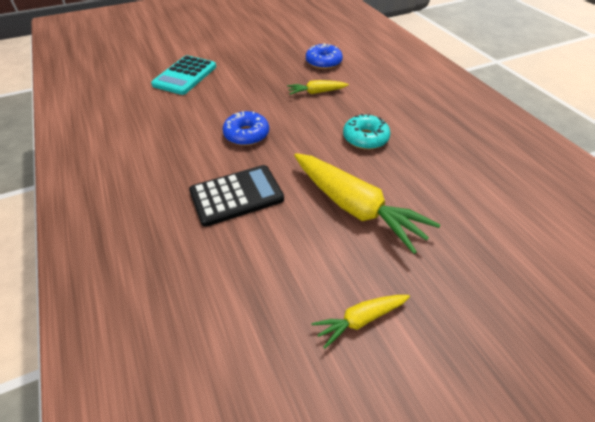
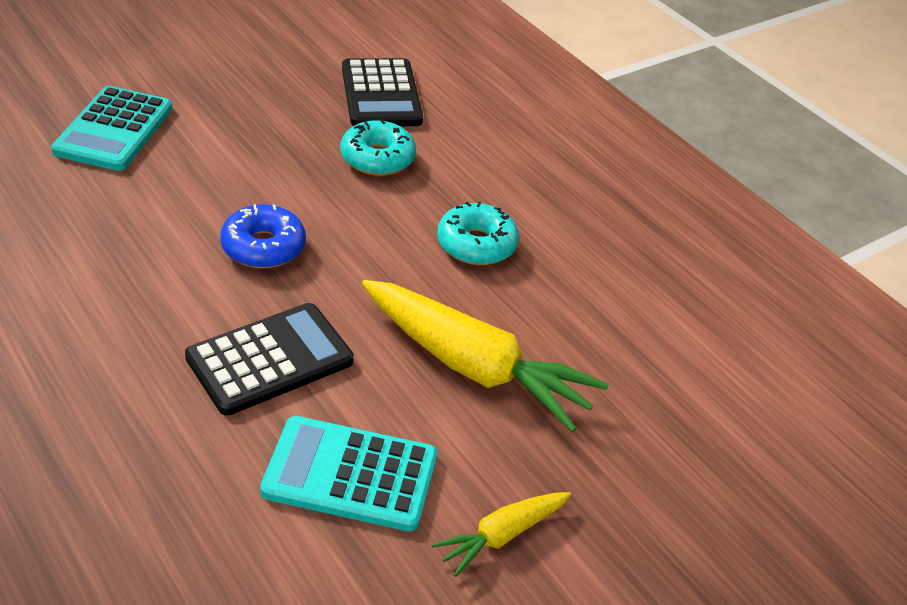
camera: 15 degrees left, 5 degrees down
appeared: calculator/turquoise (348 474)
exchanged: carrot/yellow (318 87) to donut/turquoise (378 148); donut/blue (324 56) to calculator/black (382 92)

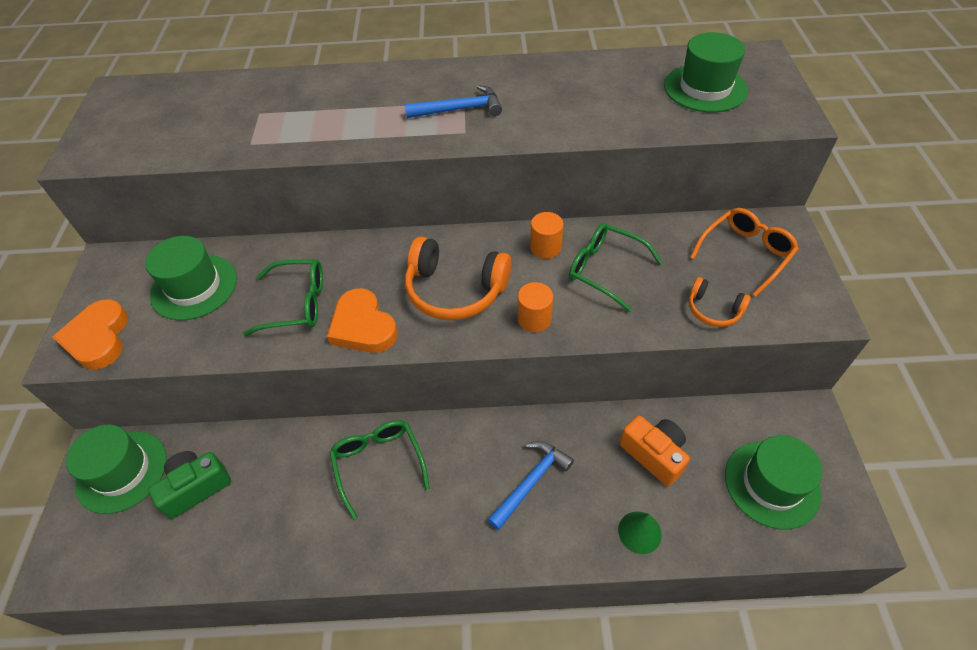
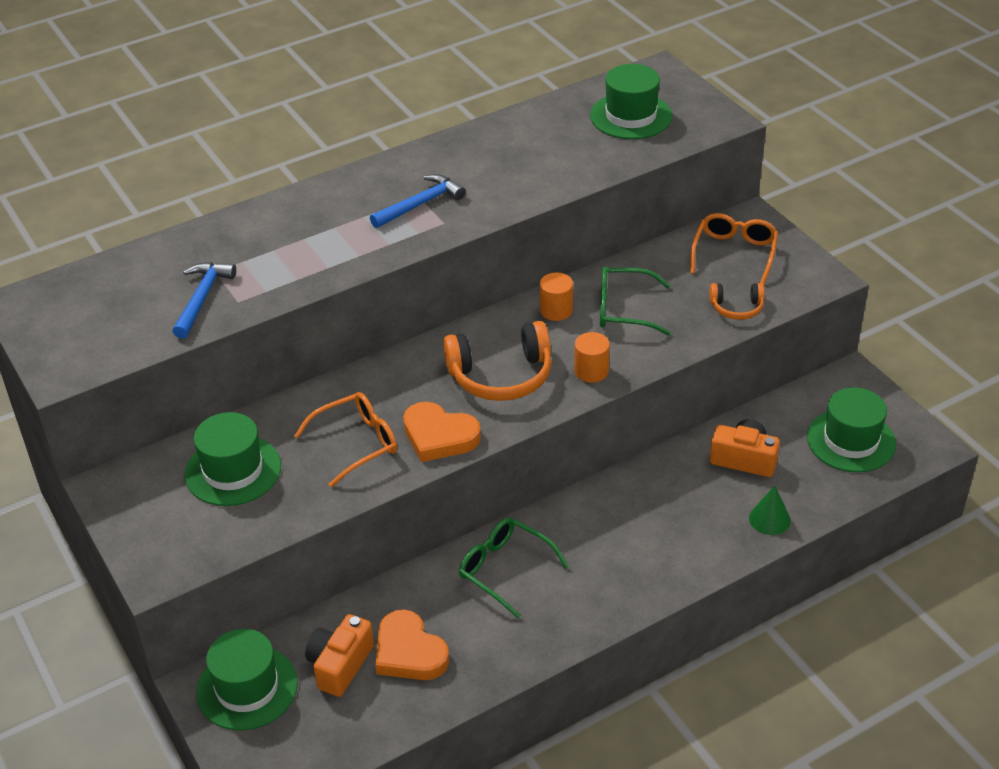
camera: 30 degrees left, 10 degrees down
relocated: heart/orange (90 334) to (412 645); hammer/blue (530 485) to (204 300)
colour: camera/green (189 485) to camera/orange (339 655); glasses/green (283 298) to glasses/orange (345 439)

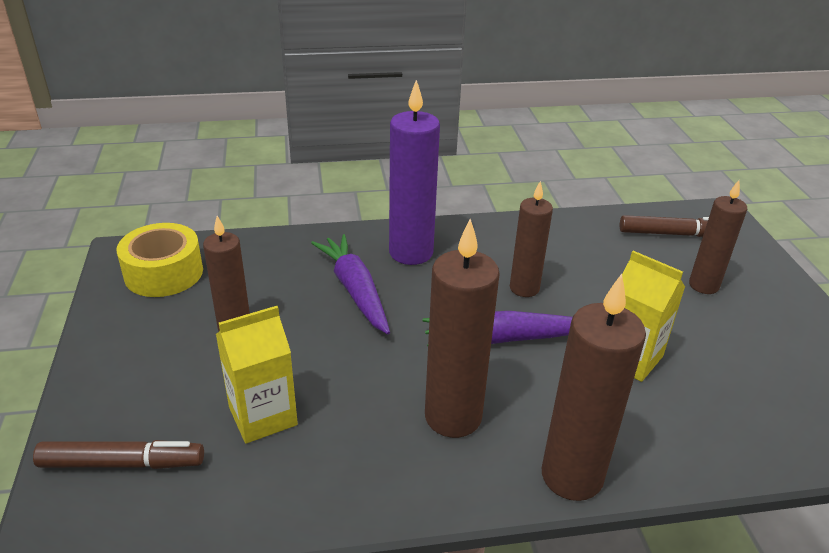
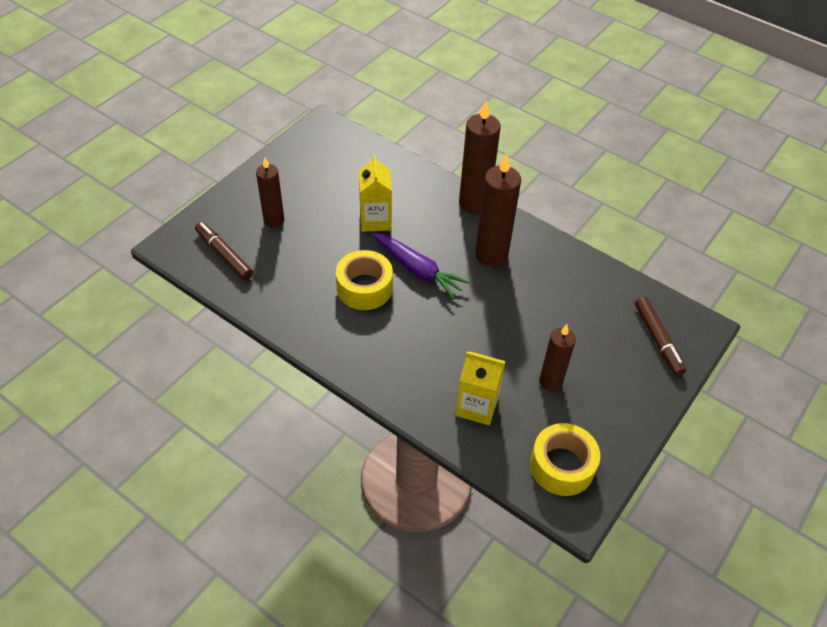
camera: 135 degrees left, 15 degrees up
missing: carrot/purple (350 284); candle/purple (414 172)
relocated: carton/yellow (257 375) to (481 388)
exchanged: candle/brown (531 239) to tape/yellow (364 280)
spun: marker/brown (118 454) = (660 336) 150 degrees counterclockwise

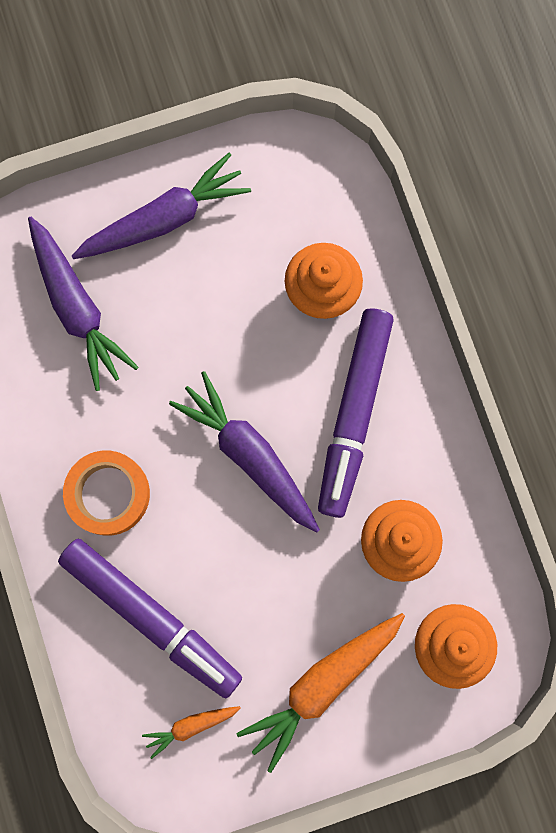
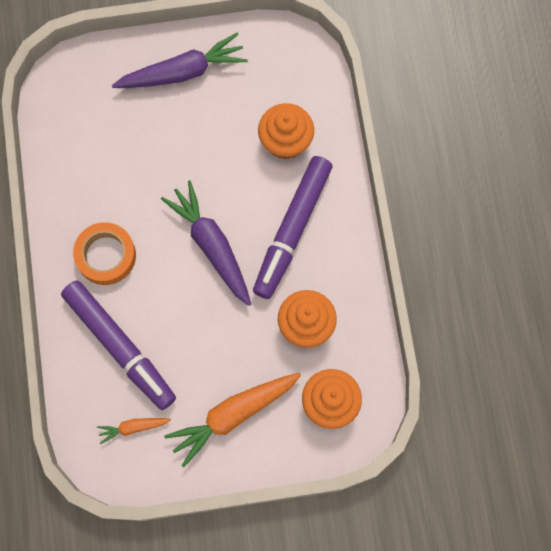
camera: 10 degrees right, 5 degrees down
missing: carrot/purple (83 304)

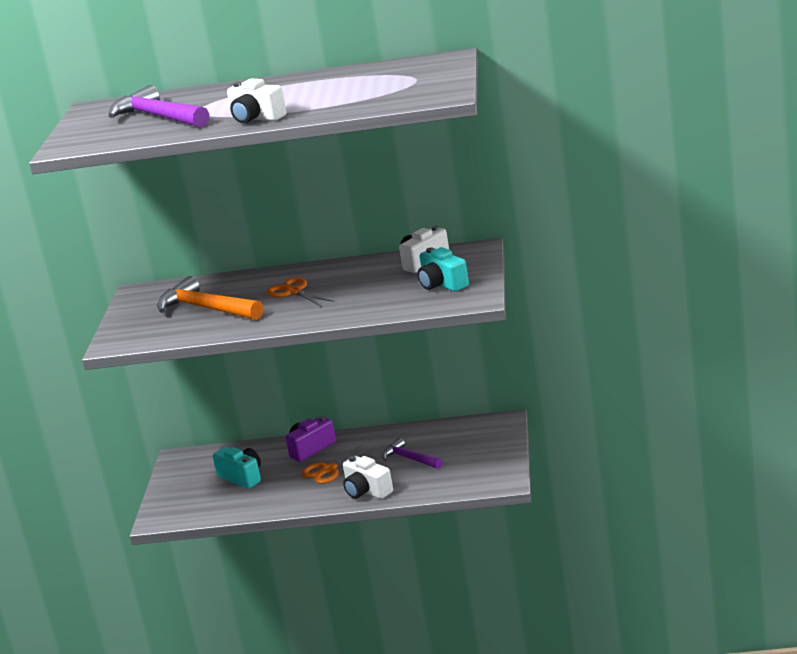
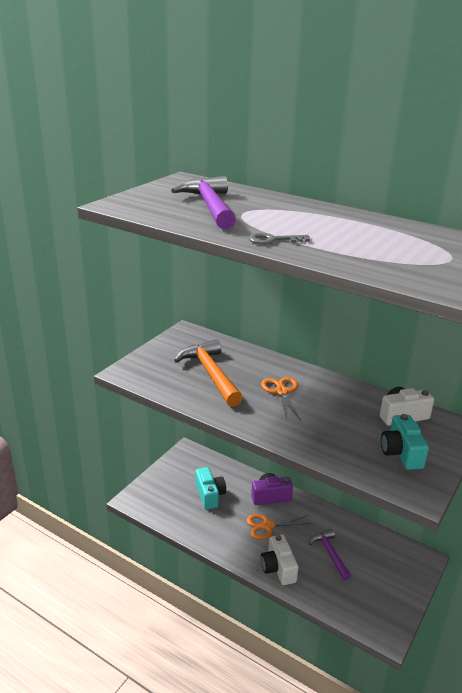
camera: 25 degrees right, 5 degrees up
exchanged: camera/white (256 101) to key/grey (279 239)

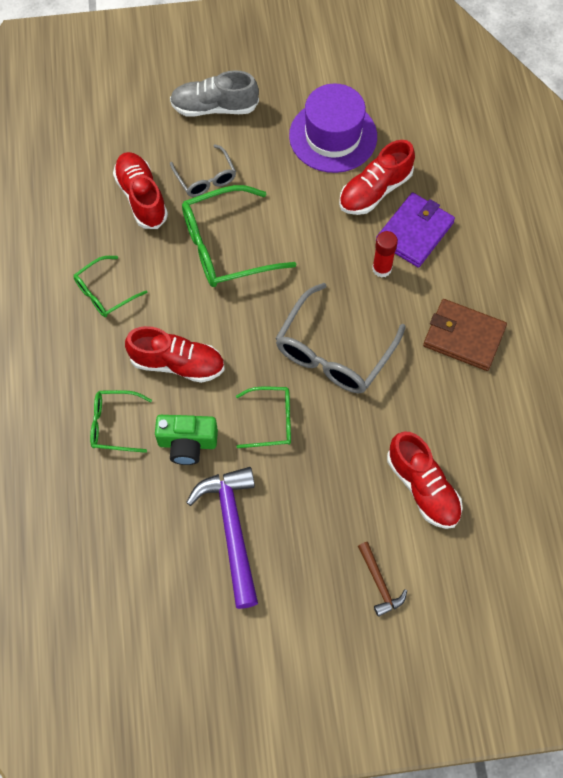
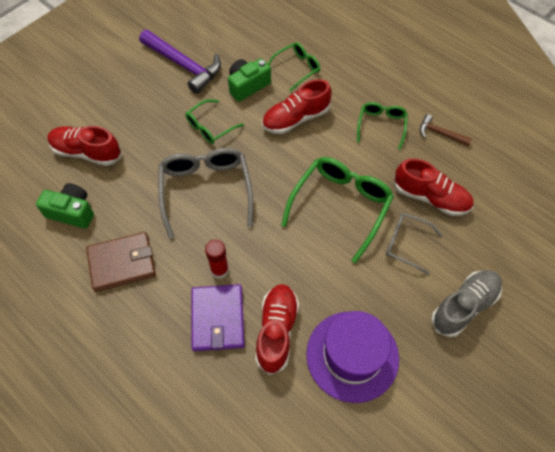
camera: 140 degrees right, 5 degrees down
appeared: camera/green (65 206)
relocated: hammer/brown (382 579) to (446 130)

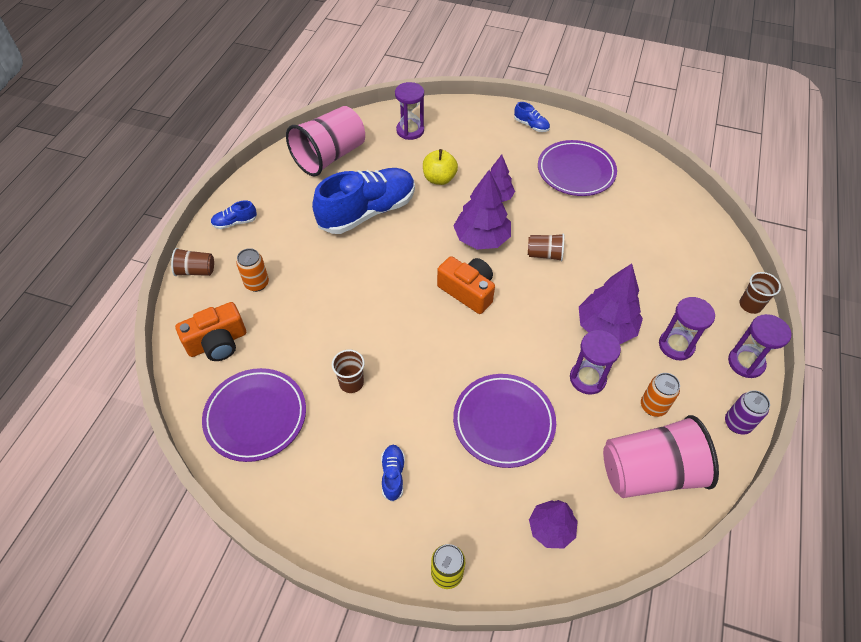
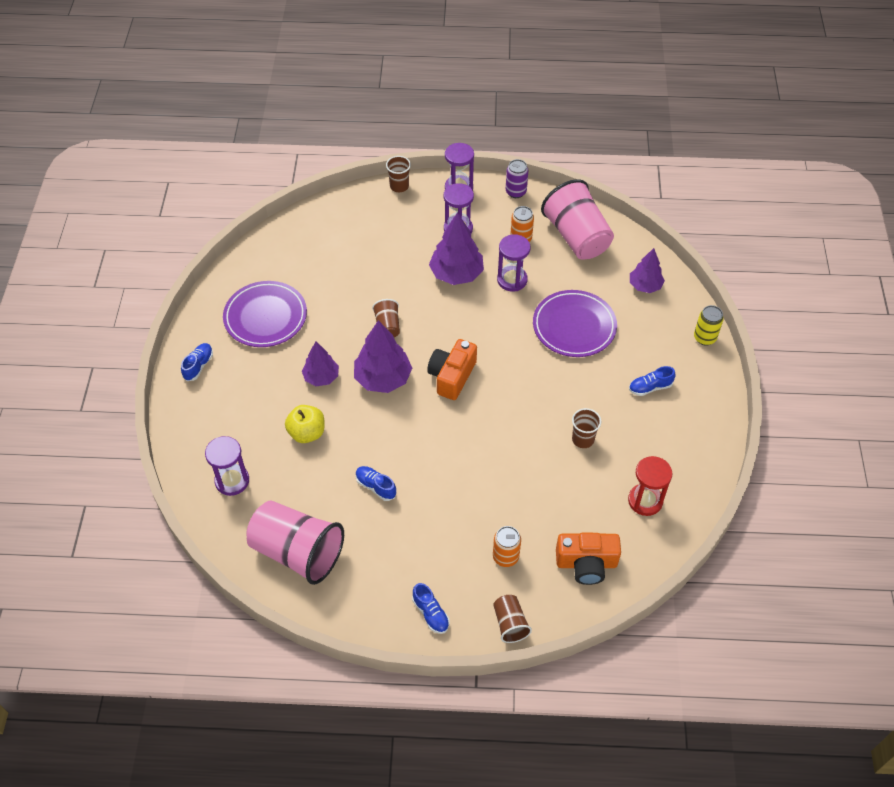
camera: 105 degrees left, 0 degrees up
exchanged: plate/purple (254 415) to hourglass/red (650 486)
spun: camera/orange (210 331) = (588 559) 135 degrees clockwise
size: shoe/blue (363 201) = (376 483) x0.41

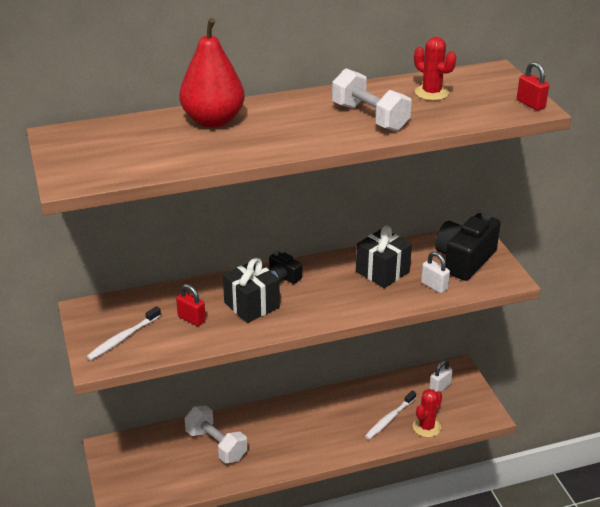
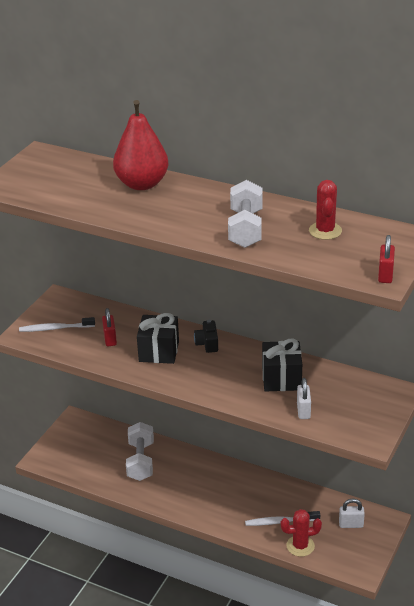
camera: 45 degrees right, 0 degrees up
missing: camera/black (468 247)

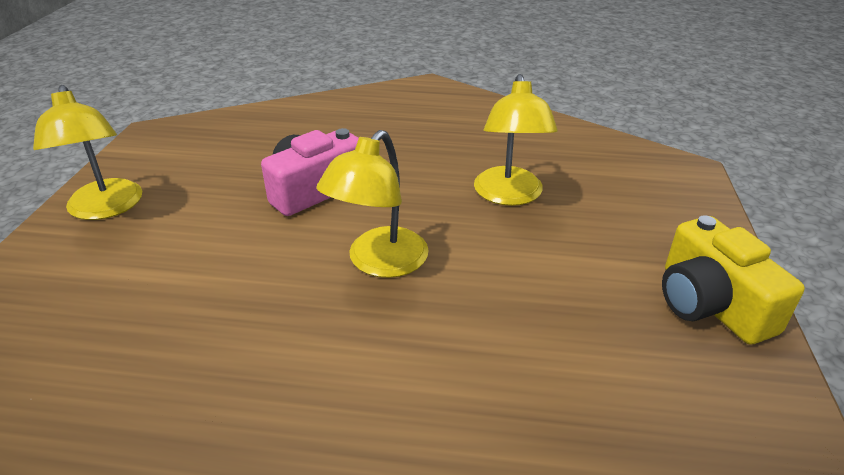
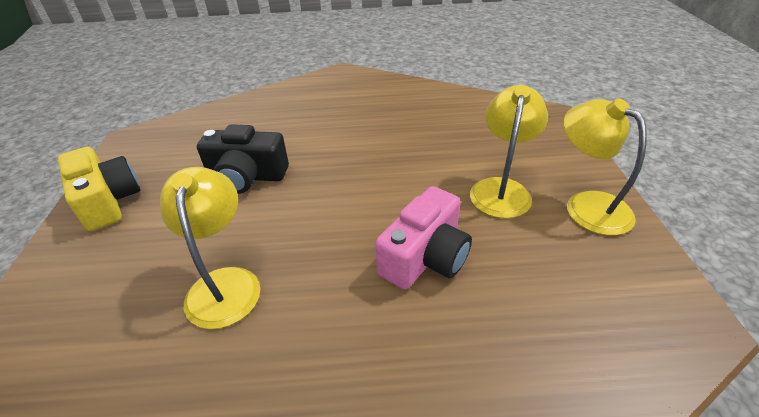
camera: 170 degrees right, 5 degrees up
appeared: camera/black (243 159)
relocated: lamp/yellow (372 204) to (509 151)

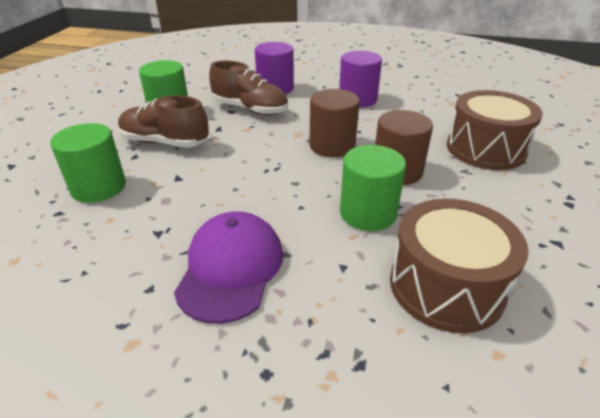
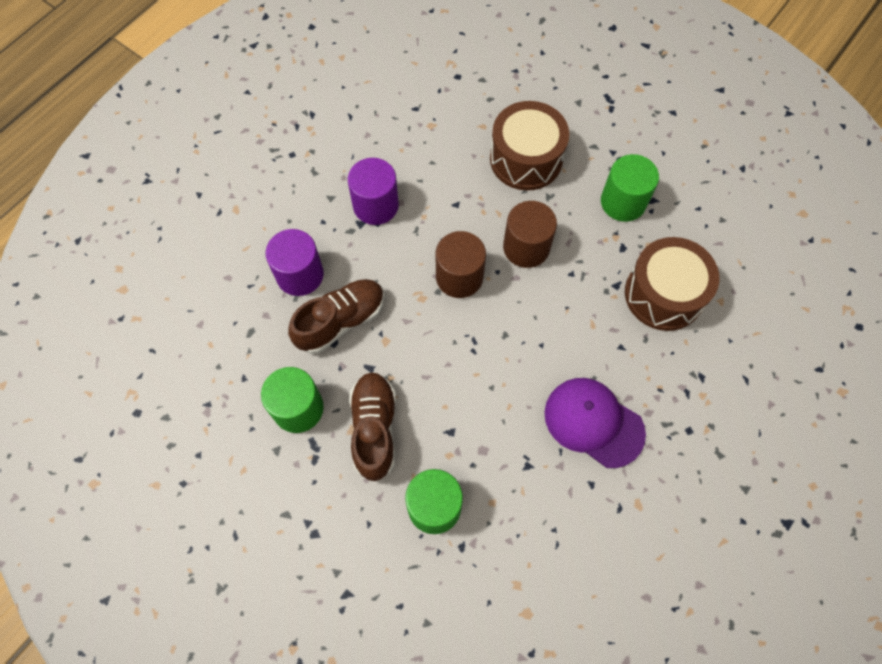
camera: 65 degrees left, 30 degrees up
relocated: cylinder/green (373 188) to (630 188)
spun: shoe/brown (163 122) = (372 426) 135 degrees clockwise

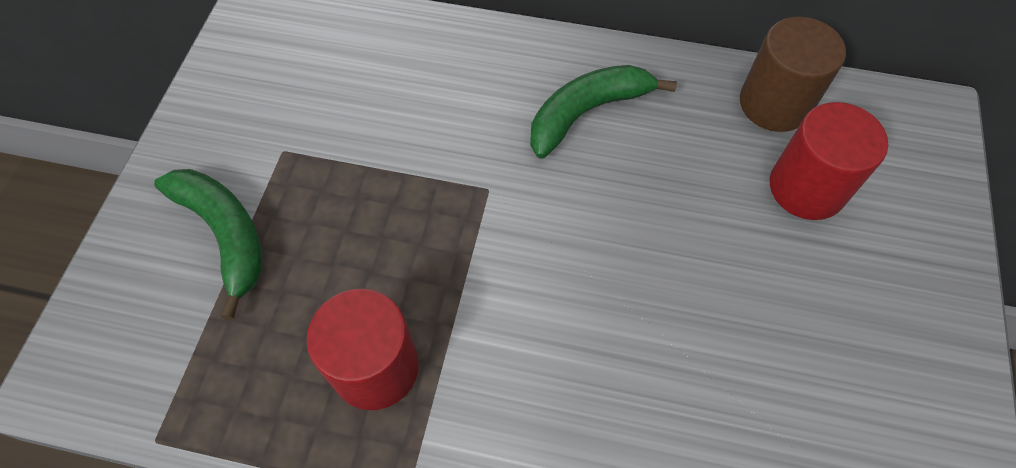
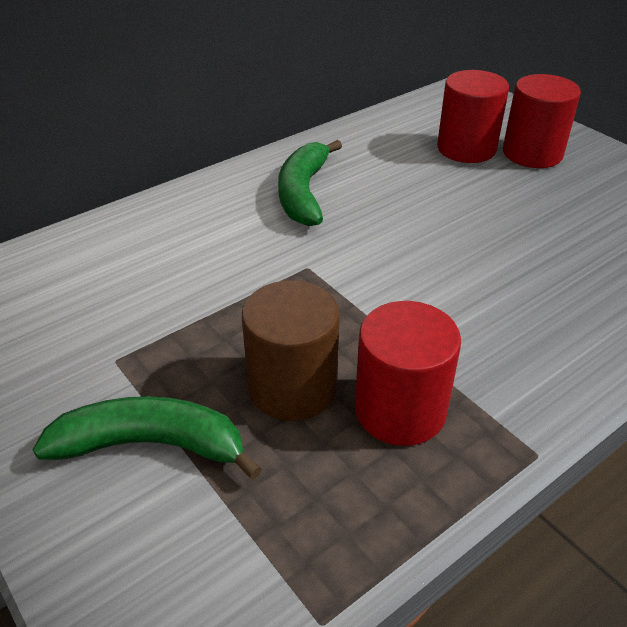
camera: 50 degrees left, 20 degrees down
appeared: cylinder/red (542 121)
relocated: cylinder/brown (793 74) to (291 350)

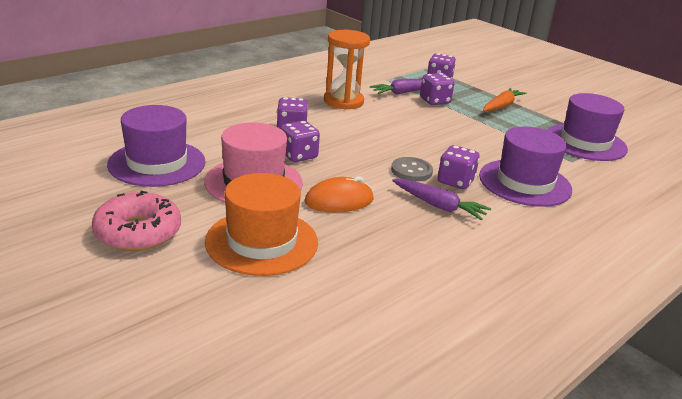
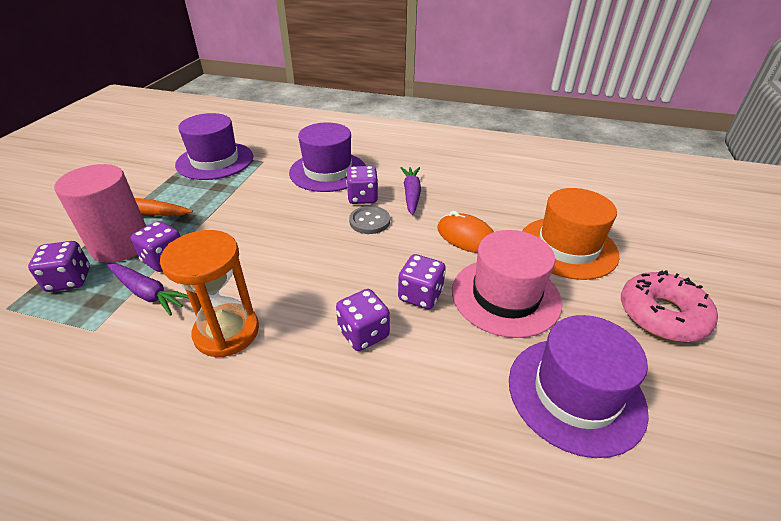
camera: 120 degrees left, 10 degrees up
appeared: cylinder/pink (100 213)

